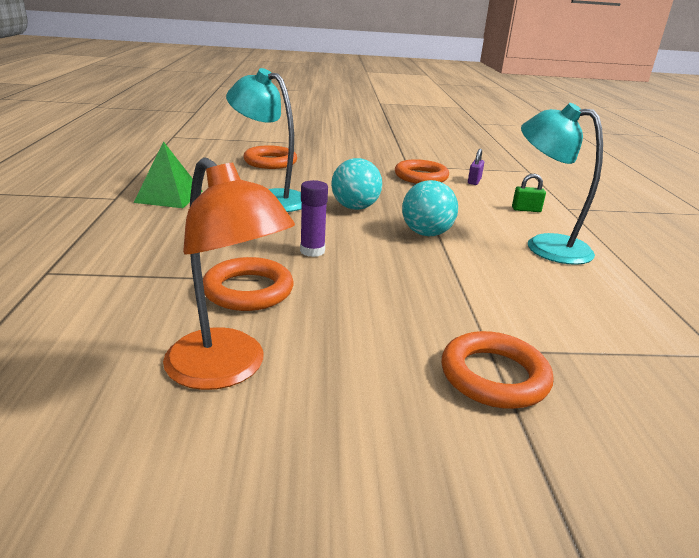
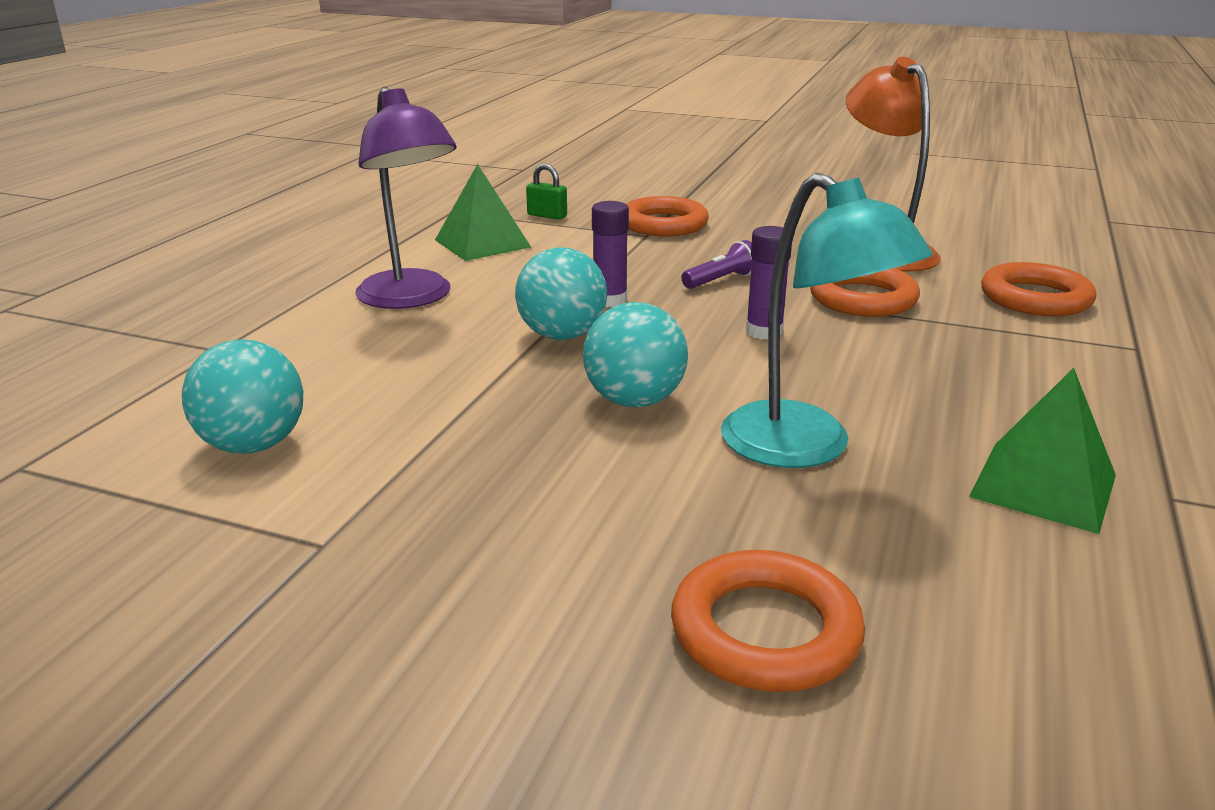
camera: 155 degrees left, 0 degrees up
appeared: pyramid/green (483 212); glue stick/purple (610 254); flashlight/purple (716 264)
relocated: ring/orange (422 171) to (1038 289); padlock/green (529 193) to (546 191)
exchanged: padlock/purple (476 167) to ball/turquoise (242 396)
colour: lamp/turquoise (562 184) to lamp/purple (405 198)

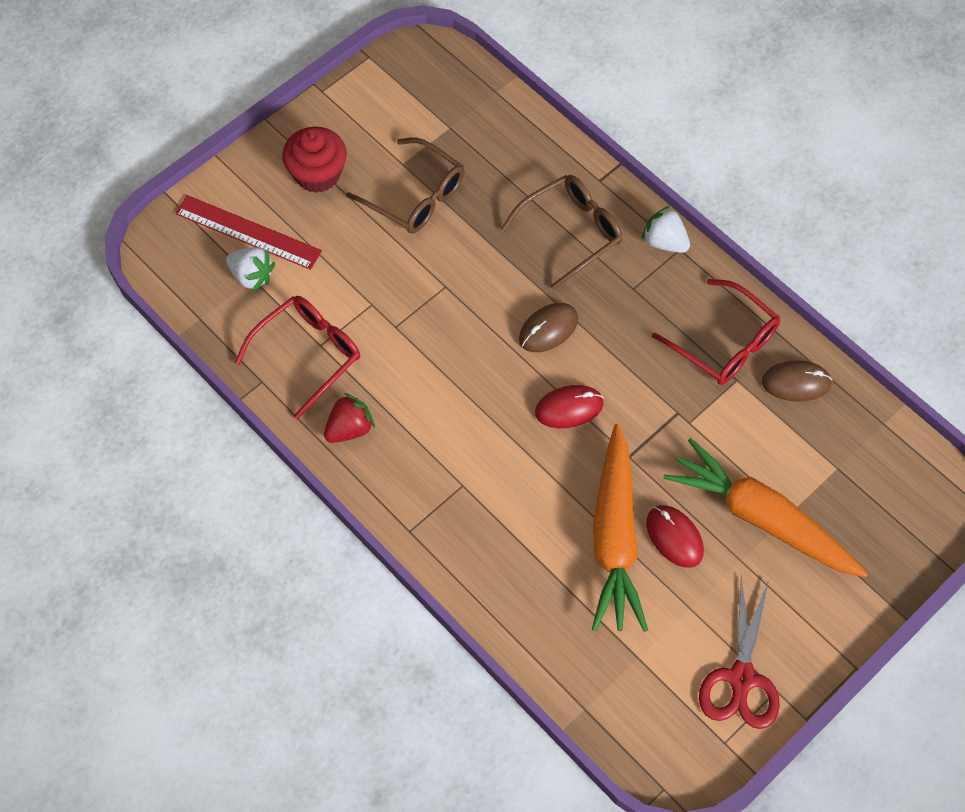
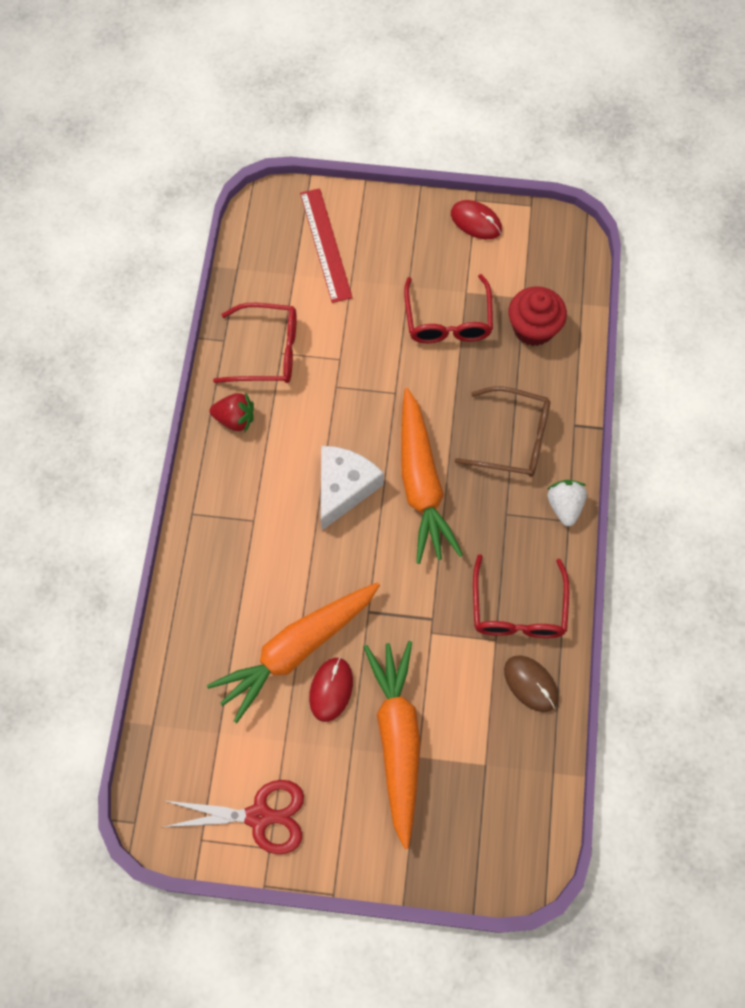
camera: 50 degrees right, 5 degrees up
missing: strawberry/white (250 269)
appeared: cheese/white (352 488)
relocated: cupcake/red (314 160) to (538 316); mouse/red (569 406) to (476 219)
exchanged: mouse/brown (548 327) to carrot/orange (432 476)
colour: glasses/brown (405 185) to glasses/red (448 308)
spun: scissors/red (739 652) = (234 817) 150 degrees counterclockwise

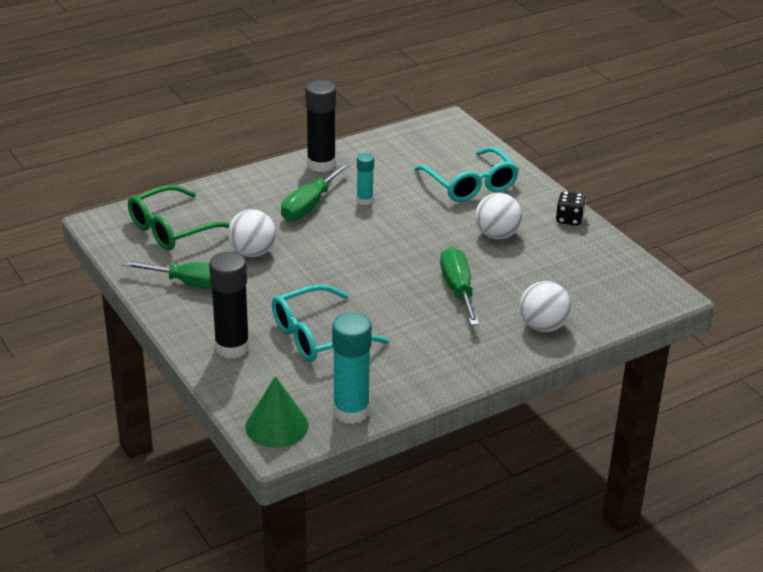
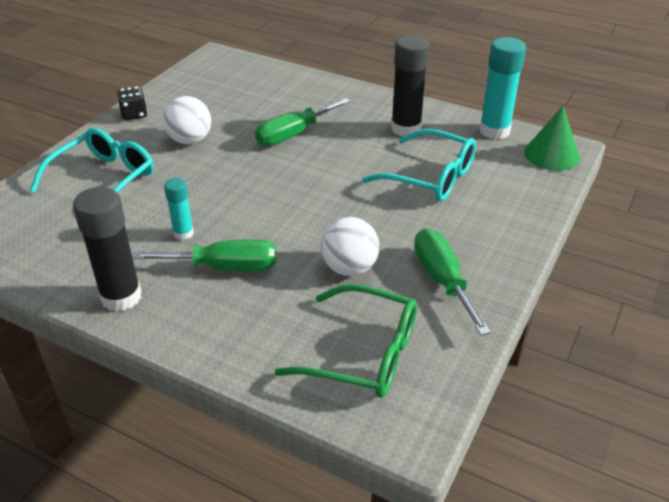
camera: 120 degrees left, 5 degrees up
missing: ball/white (545 306)
relocated: glue stick/black (229 305) to (410 86)

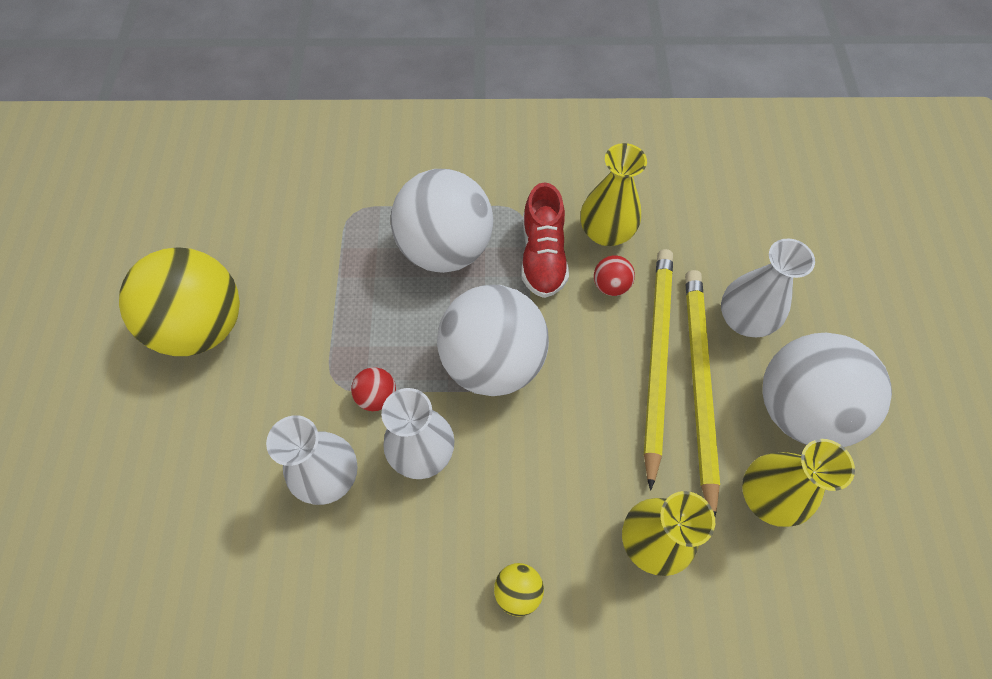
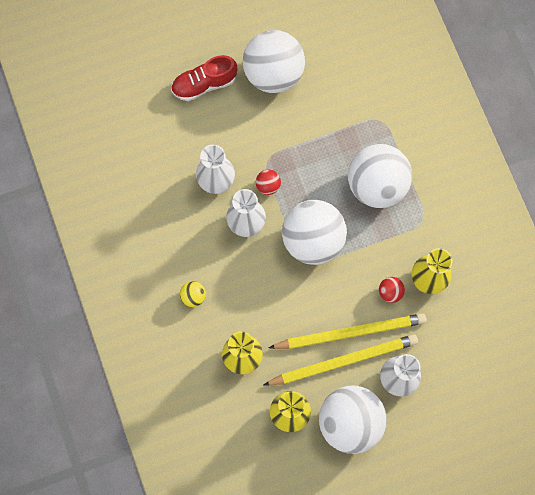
camera: 70 degrees right, 10 degrees up
relocated: shoe/red (545 240) to (204 78)
colour: ball/yellow (179 301) to ball/white (274 61)

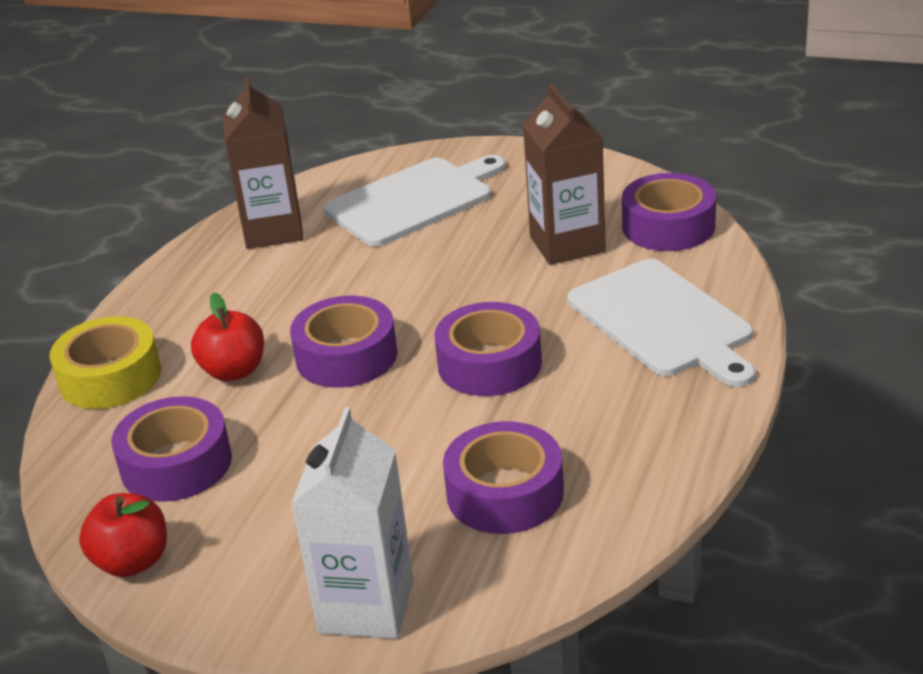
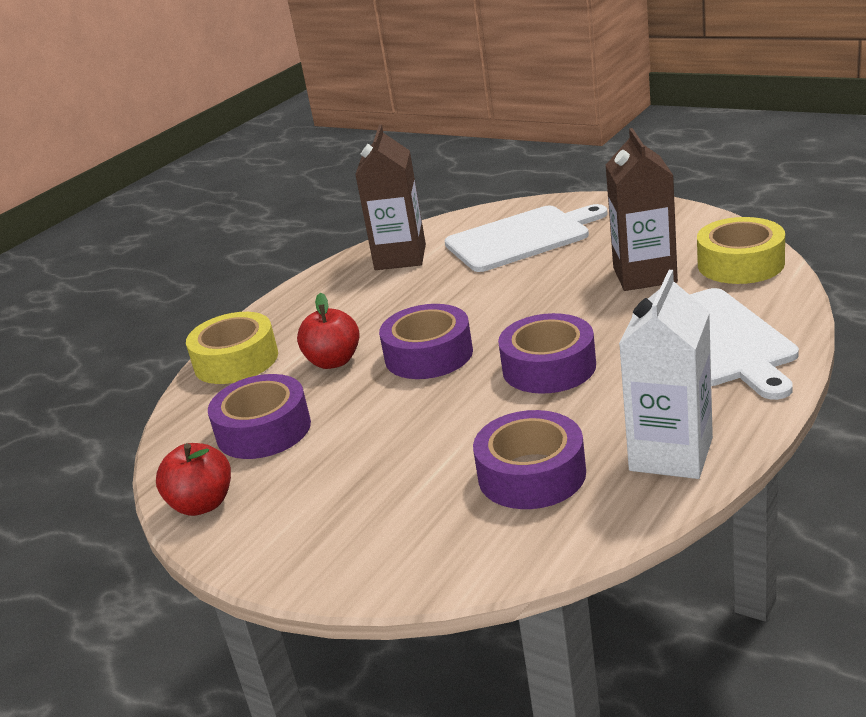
camera: 15 degrees right, 5 degrees down
relocated: carton/white (352 523) to (666 374)
colour: tape/purple (669 212) to tape/yellow (741 250)

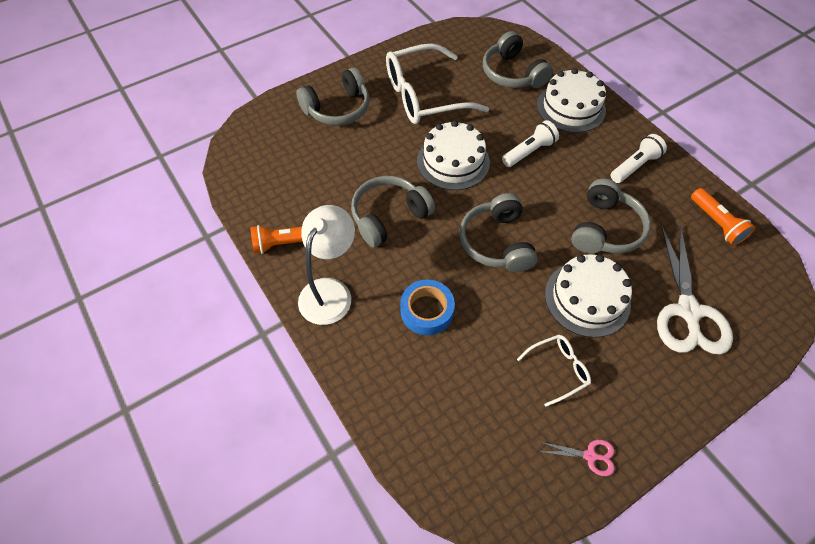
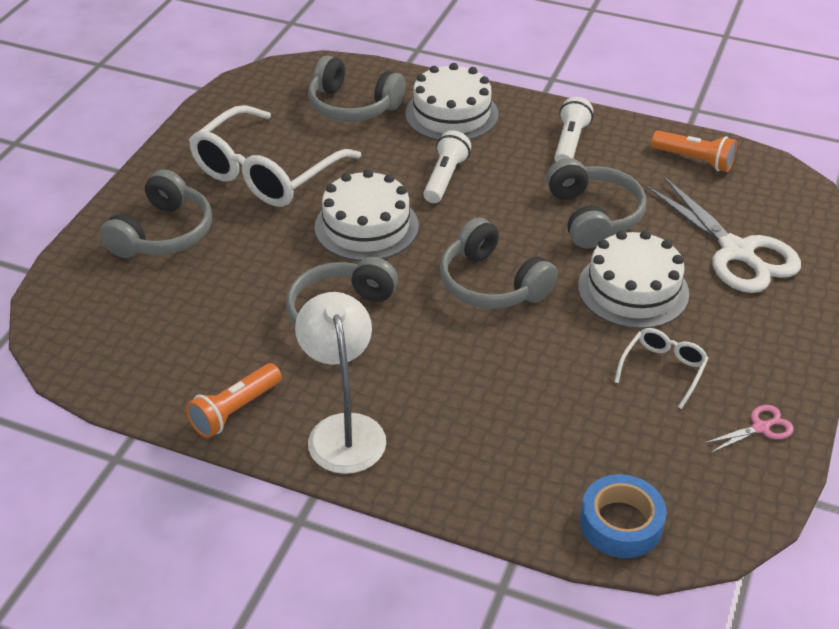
camera: 35 degrees left, 15 degrees down
relocated: tape/blue (427 307) to (623 516)

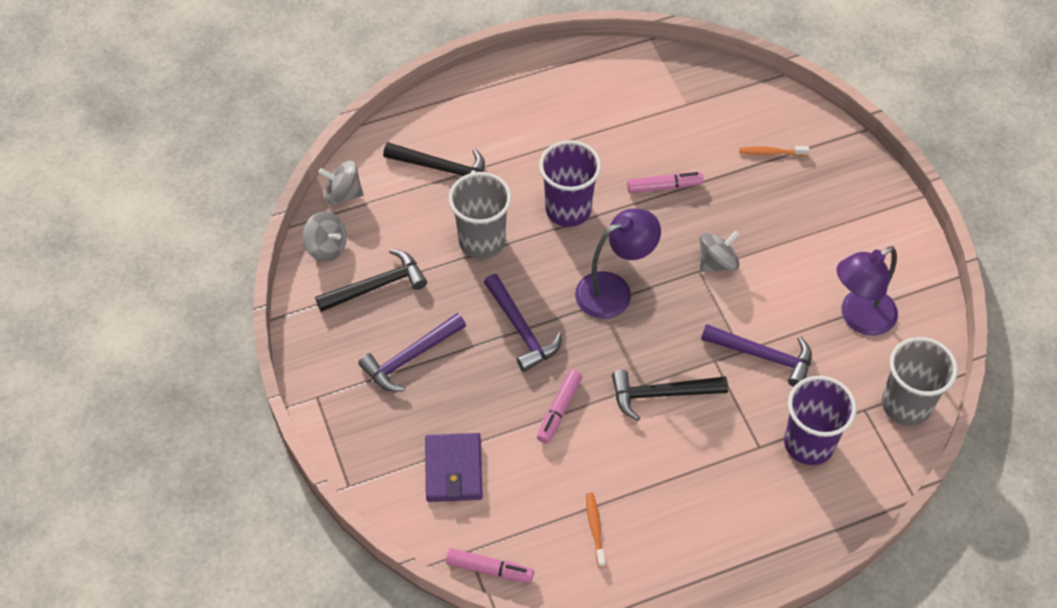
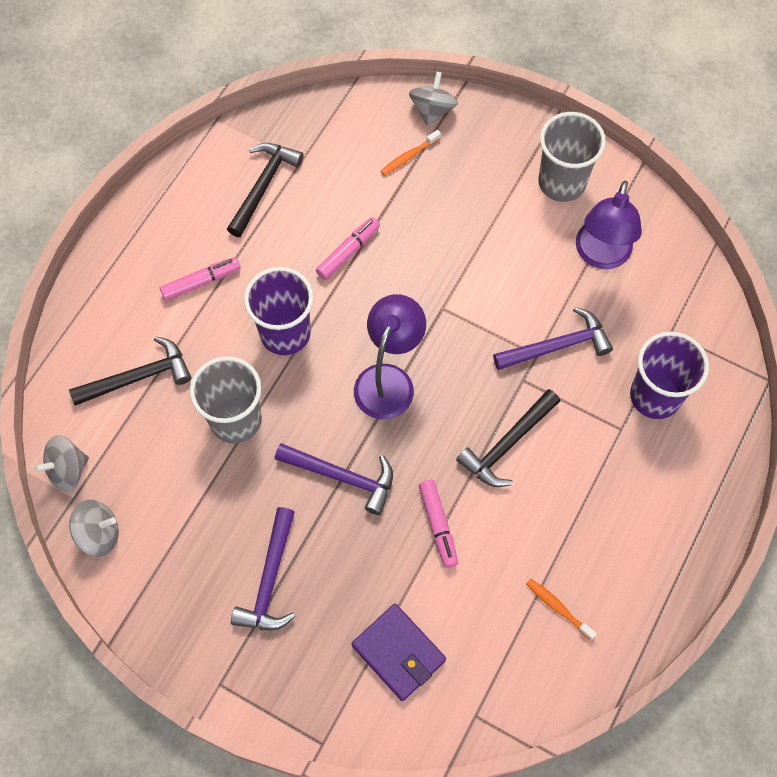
camera: 40 degrees left, 10 degrees up
relocated: hammer/black (371 280) to (265 190); marker/pink (490 565) to (200 279); spinning top/grey (720 251) to (433 98); cup/grey (920 381) to (572 157)

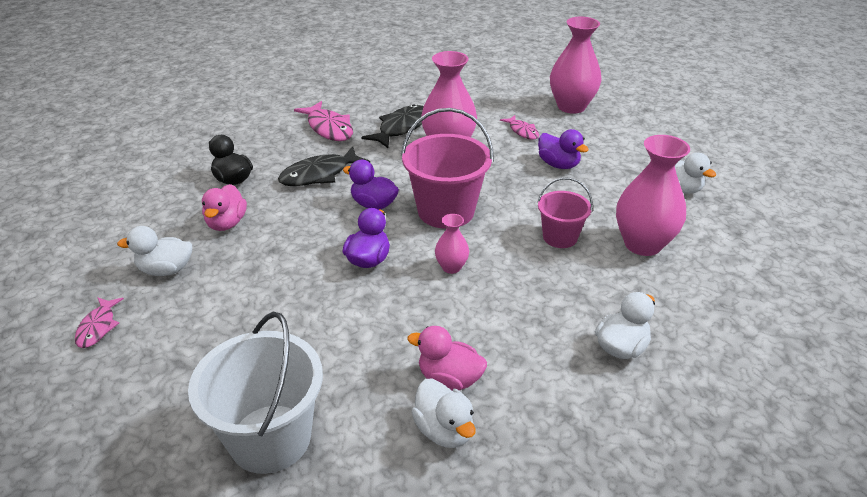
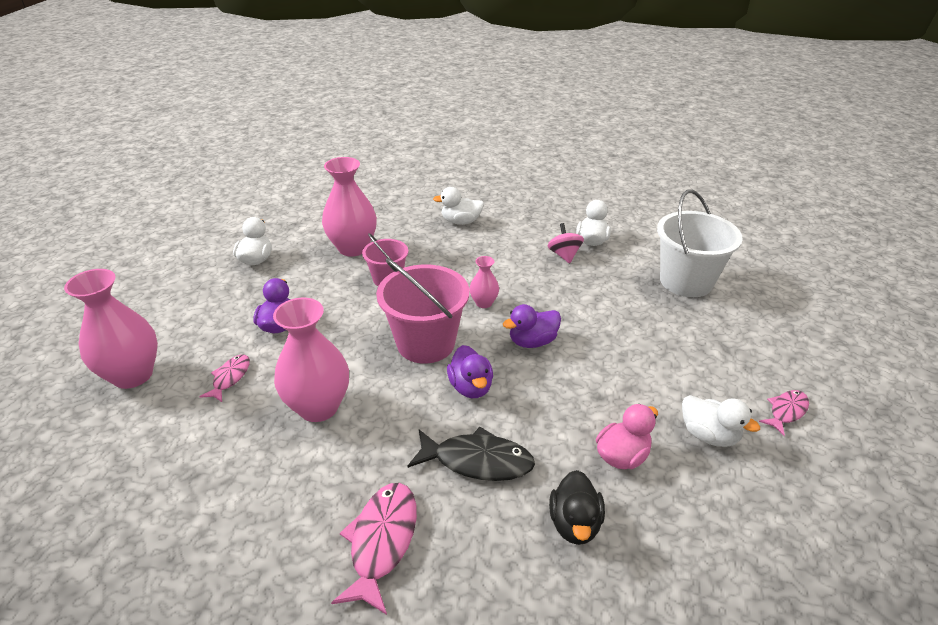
camera: 135 degrees left, 0 degrees up
missing: fish/black (392 126)
exchanged: duck/pink (447 358) to spinning top/pink (566 243)

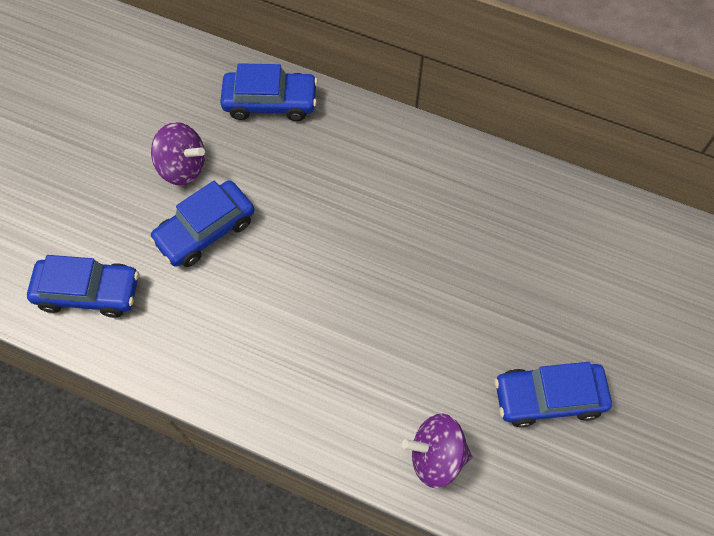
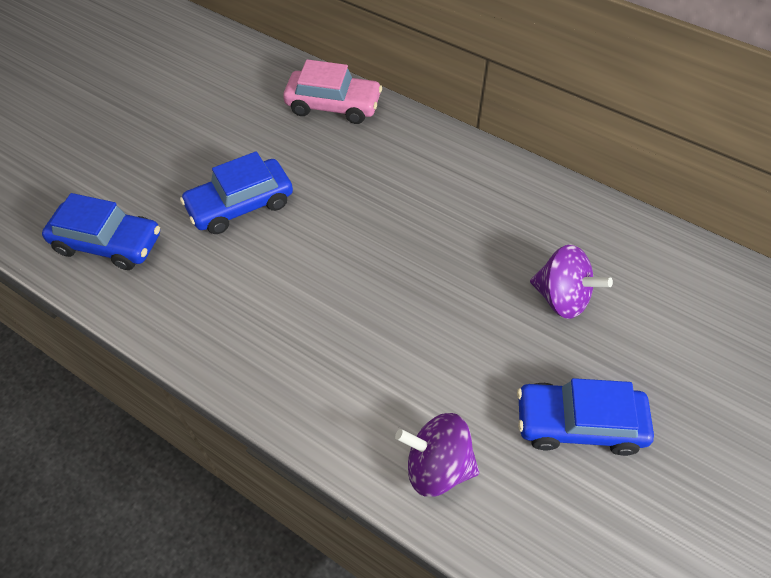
camera: 10 degrees right, 10 degrees down
relocated: spinning top/purple (178 154) to (571 281)
colour: car/blue (269 92) to car/pink (332 91)

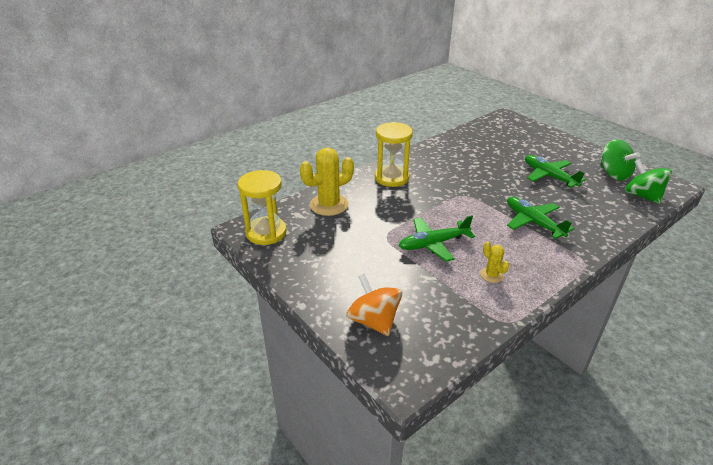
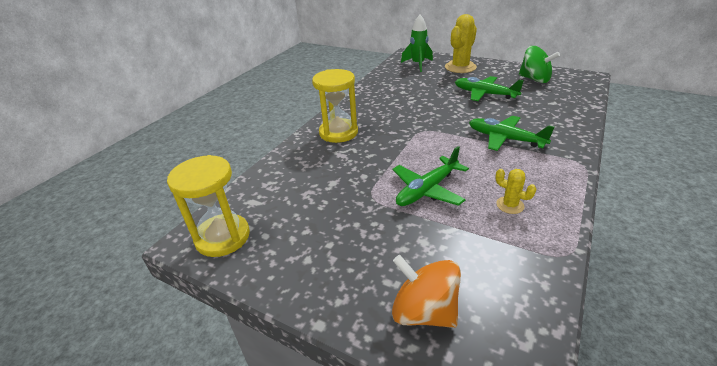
camera: 20 degrees left, 0 degrees up
missing: spinning top/green (648 181)
appeared: rocket/green (417 43)
relocated: cactus/yellow (327 182) to (461 43)

